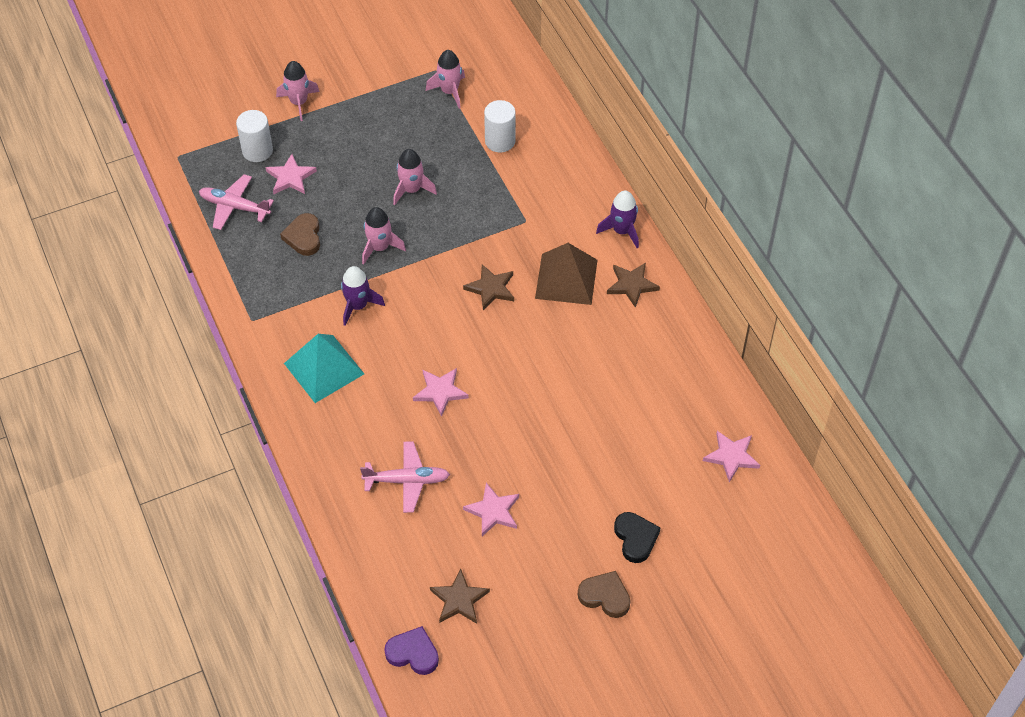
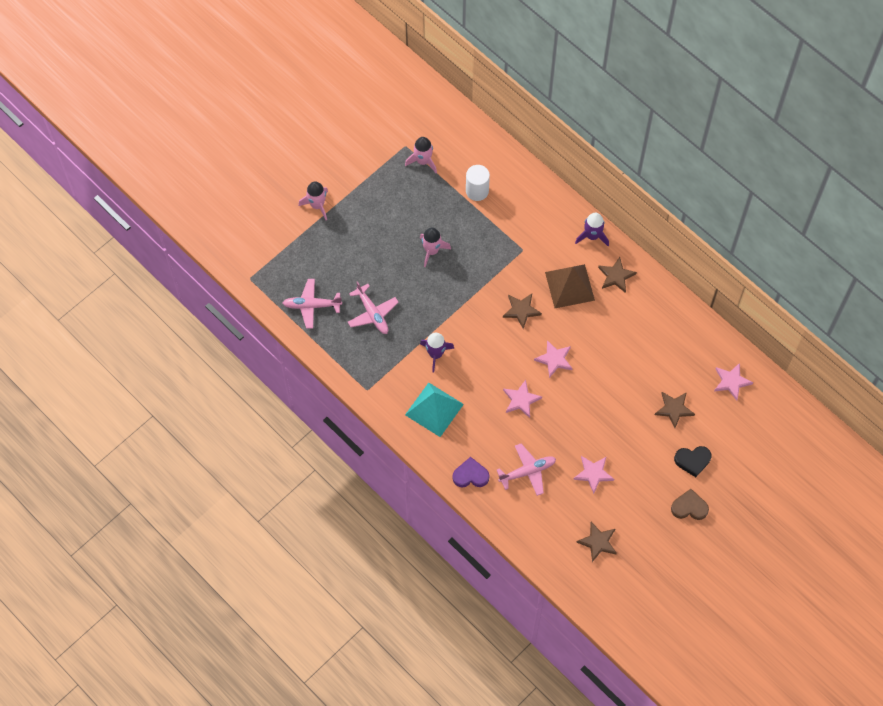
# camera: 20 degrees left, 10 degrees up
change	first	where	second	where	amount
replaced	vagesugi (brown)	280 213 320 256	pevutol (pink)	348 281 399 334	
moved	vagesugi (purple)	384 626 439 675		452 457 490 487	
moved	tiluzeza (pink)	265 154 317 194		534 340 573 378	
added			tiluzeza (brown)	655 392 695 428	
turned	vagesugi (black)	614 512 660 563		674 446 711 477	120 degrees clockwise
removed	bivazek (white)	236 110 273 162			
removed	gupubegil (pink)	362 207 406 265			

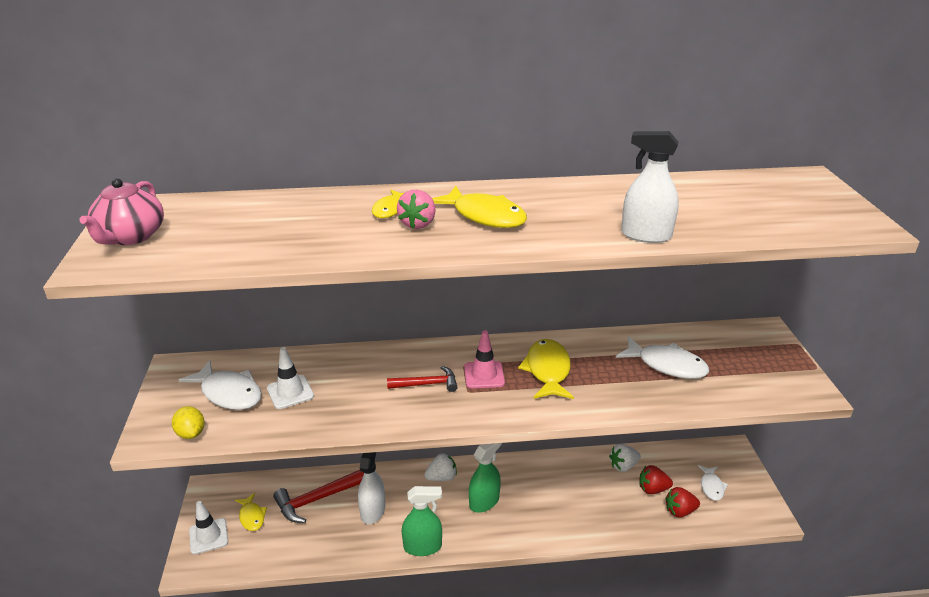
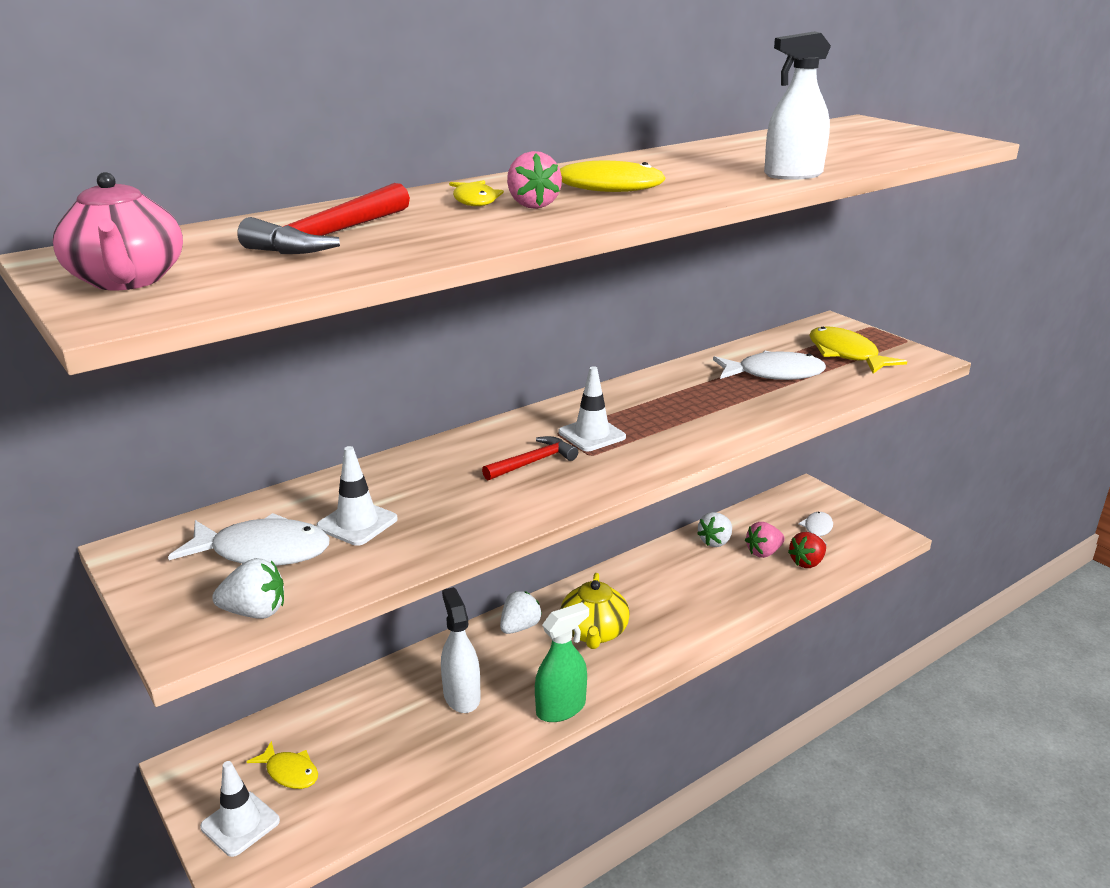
# camera: 30 degrees left, 5 degrees down
change	first	where	second	where	amount
replaced	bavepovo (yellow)	172 406 205 439	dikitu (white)	212 558 284 619	
moved	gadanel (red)	273 470 364 523		237 183 410 254	
recoloured	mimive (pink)	464 330 505 388	mimive (white)	559 366 626 451	
replaced	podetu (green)	469 443 502 513	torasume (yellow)	560 573 630 649	
recoloured	dikitu (red)	640 465 673 494	dikitu (pink)	745 522 785 558	
turned	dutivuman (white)	698 465 728 501		798 512 833 546	135 degrees counterclockwise
moved	dutivuman (yellow)	518 339 574 399		809 326 907 374	

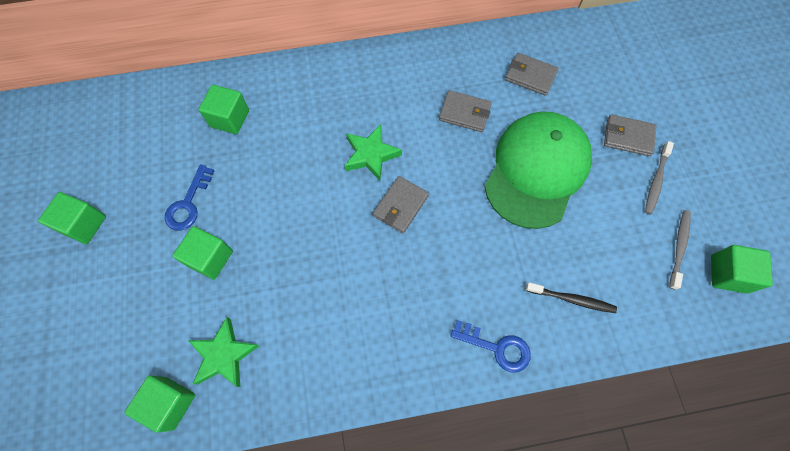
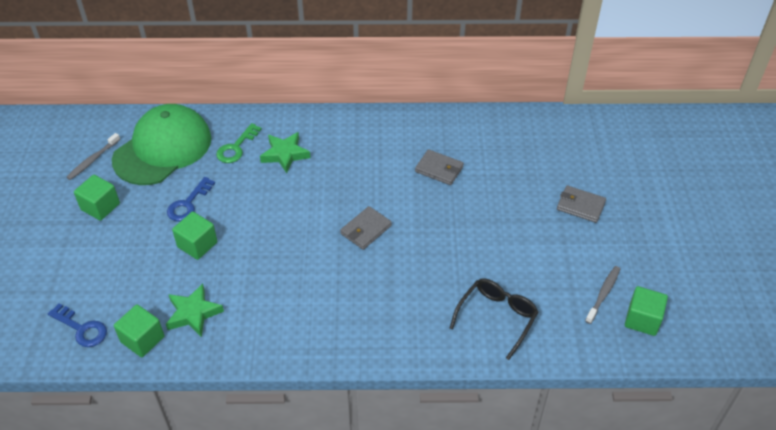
# camera: 10 degrees right, 20 degrees down
change	first	where	second	where	amount
moved	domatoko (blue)	450 320 531 372		48 304 107 347	
moved	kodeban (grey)	645 141 674 215		67 133 120 180	
moved	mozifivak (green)	484 111 592 229		112 104 211 185	
replaced	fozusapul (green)	199 85 249 134	domatoko (green)	216 123 262 163	
moved	tiluzeza (green)	345 124 402 181		260 132 311 173	
replaced	kodeban (black)	526 283 617 313	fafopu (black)	450 278 538 360	
removed	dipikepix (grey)	505 53 558 96			

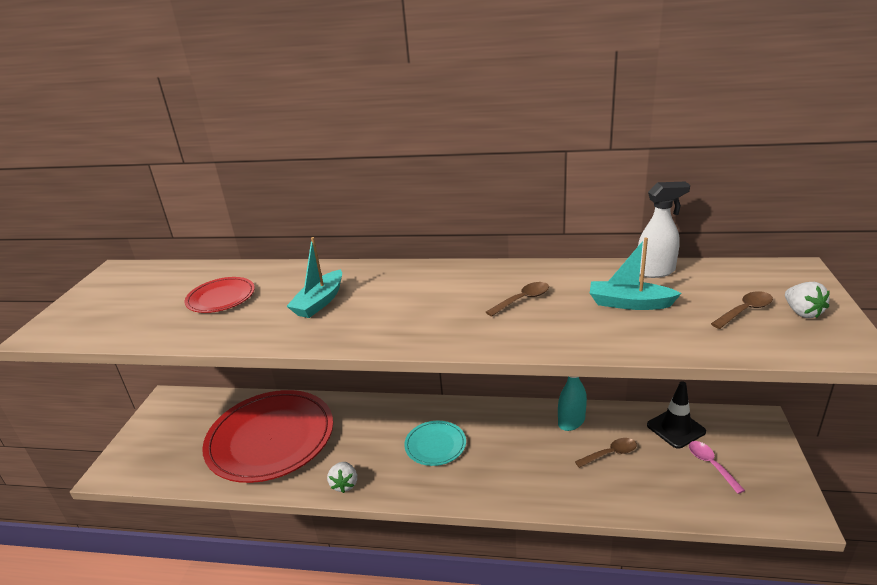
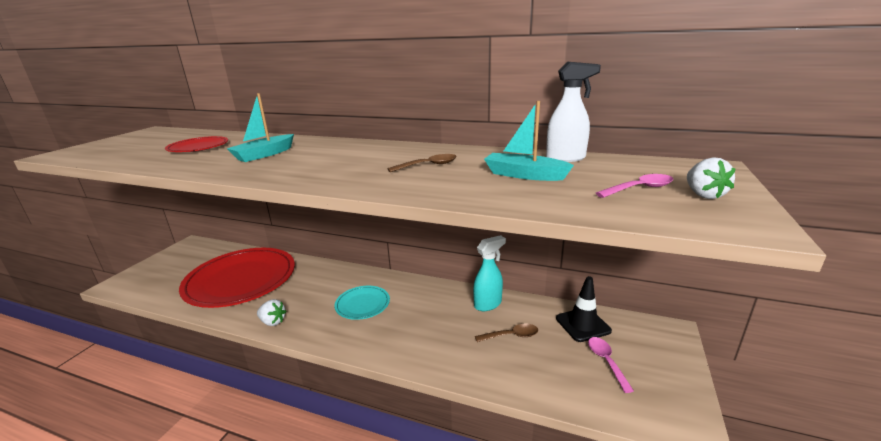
# camera: 10 degrees right, 5 degrees down
change	first	where	second	where	amount
turned	dikitu (white)	327 462 357 493		257 299 287 326	75 degrees counterclockwise
recoloured	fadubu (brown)	711 291 773 329	fadubu (pink)	596 174 673 198	

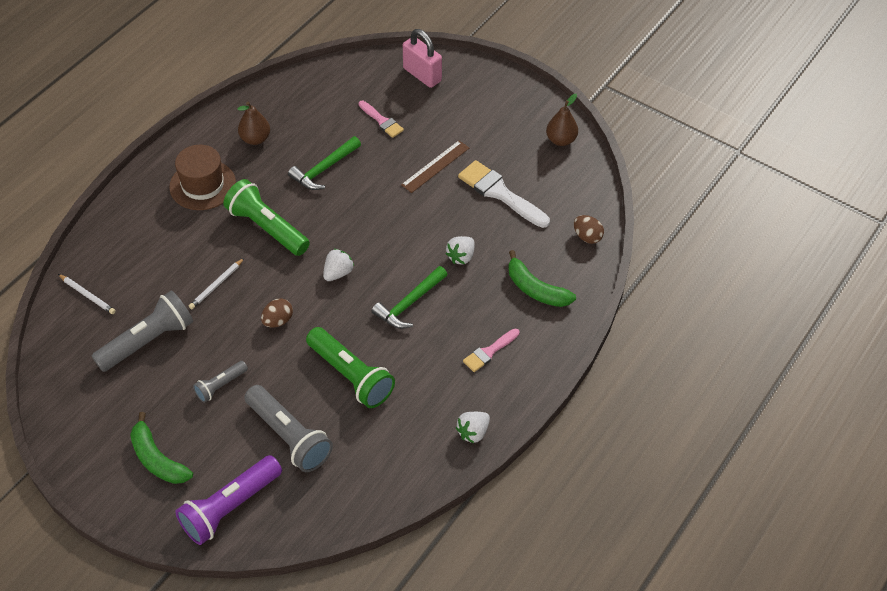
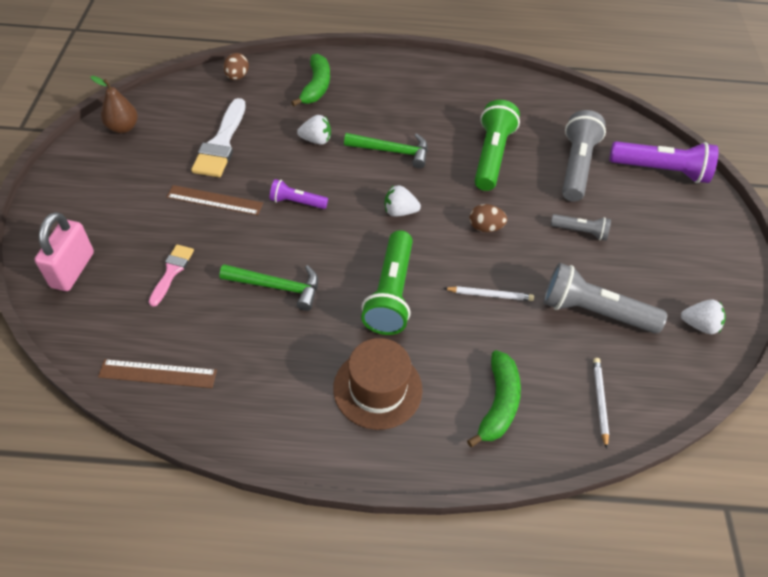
# camera: 125 degrees left, 0 degrees up
change	first	where	second	where	amount
added			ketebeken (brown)	98 359 217 388	
added			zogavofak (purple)	270 179 328 209	
moved	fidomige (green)	130 412 193 484		467 350 521 447	
moved	dikitu (white)	456 412 490 443		681 299 726 334	
removed	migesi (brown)	237 102 270 145			
removed	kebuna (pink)	463 329 520 372			

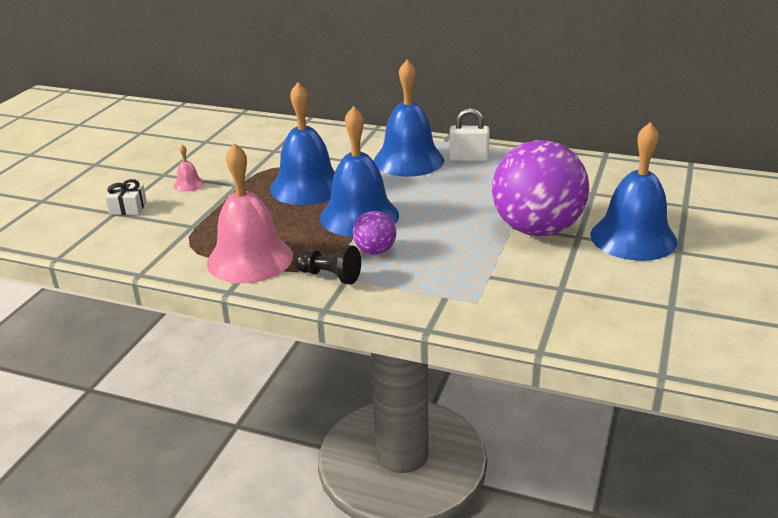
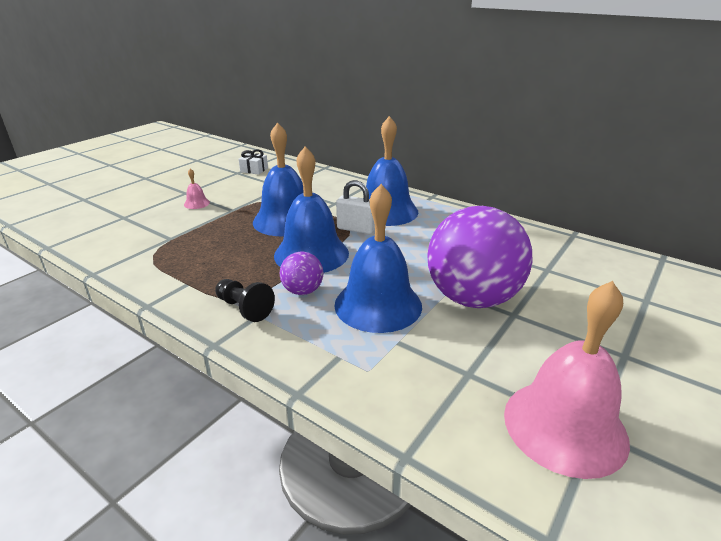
# camera: 15 degrees right, 0 degrees up
change	first	where	second	where	amount
moved	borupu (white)	105 179 147 215		239 149 268 175	
moved	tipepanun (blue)	590 122 678 261		334 184 422 333	
moved	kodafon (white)	449 108 490 161		336 180 375 234	
moved	tipepanun (pink)	207 143 293 283		504 281 630 479	

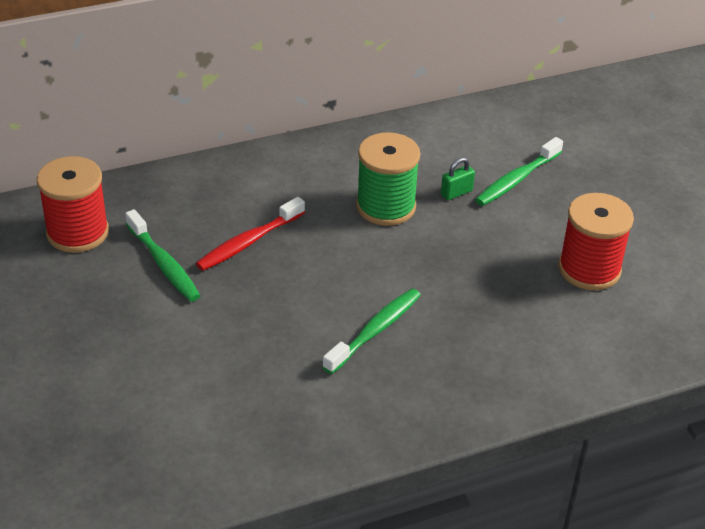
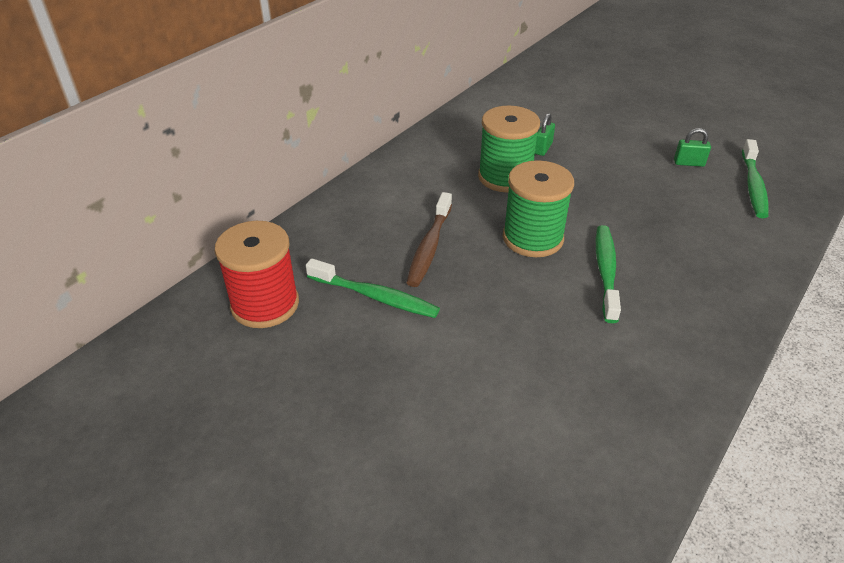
# camera: 30 degrees left, 0 degrees up
change	first	where	second	where	amount
recoloured	kodeban (red)	196 197 305 271	kodeban (brown)	406 192 452 287	
added			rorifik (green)	503 160 574 257	
replaced	rorifik (red)	558 193 634 290	kodafon (green)	674 128 711 167	
moved	kodeban (green)	475 137 563 206		742 139 769 218	

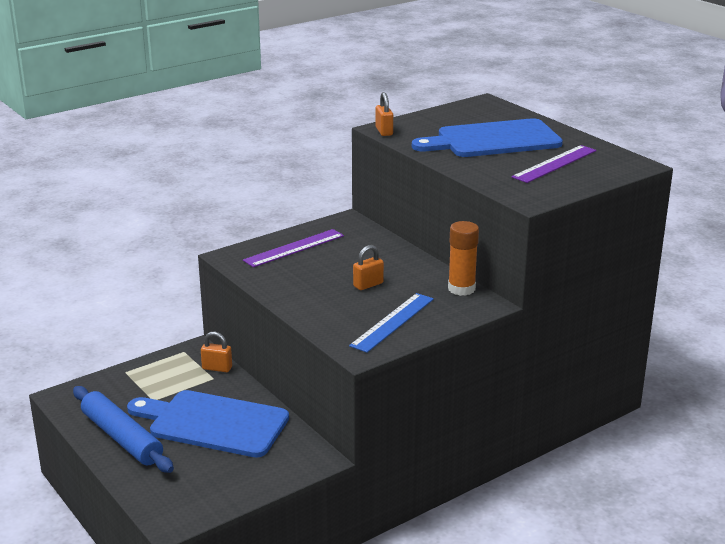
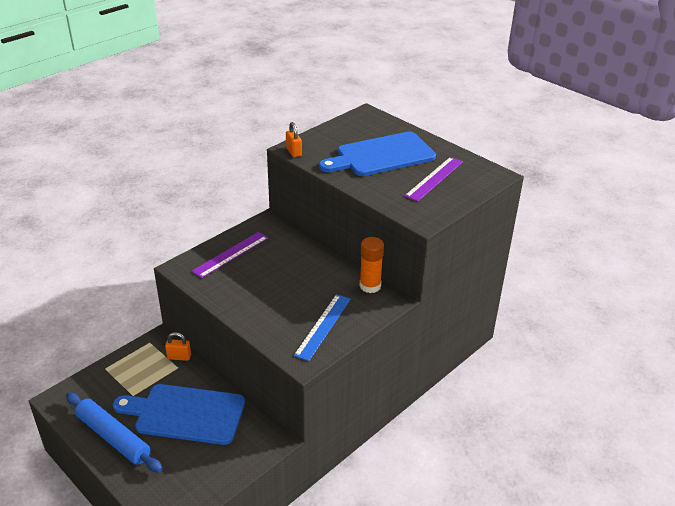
# camera: 10 degrees left, 10 degrees up
change	first	where	second	where	amount
removed	kodafon (orange)	353 245 384 290			

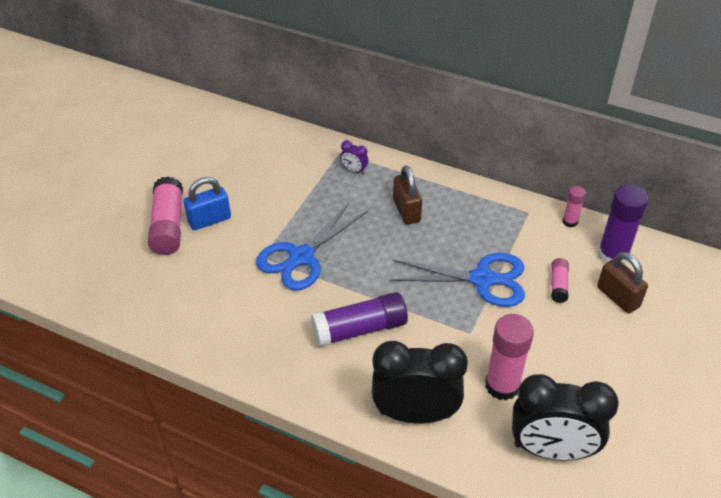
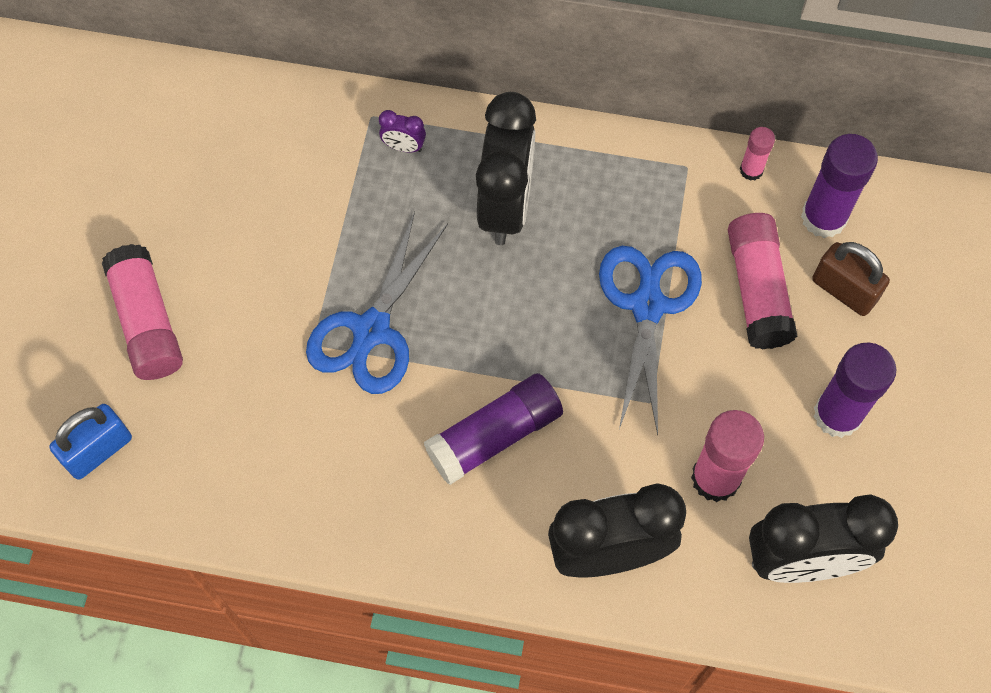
# camera: 15 degrees left, 20 degrees up
change	first	where	second	where	amount
moved	kodafon (blue)	184 177 231 230		49 404 132 480	
replaced	kodafon (brown)	393 165 422 225	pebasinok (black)	476 92 536 245	
turned	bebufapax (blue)	390 253 525 307		599 246 702 435	75 degrees counterclockwise
resized	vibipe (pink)	551 258 569 303		728 213 798 349	x1.91
added			vibipe (purple)	814 343 896 438	

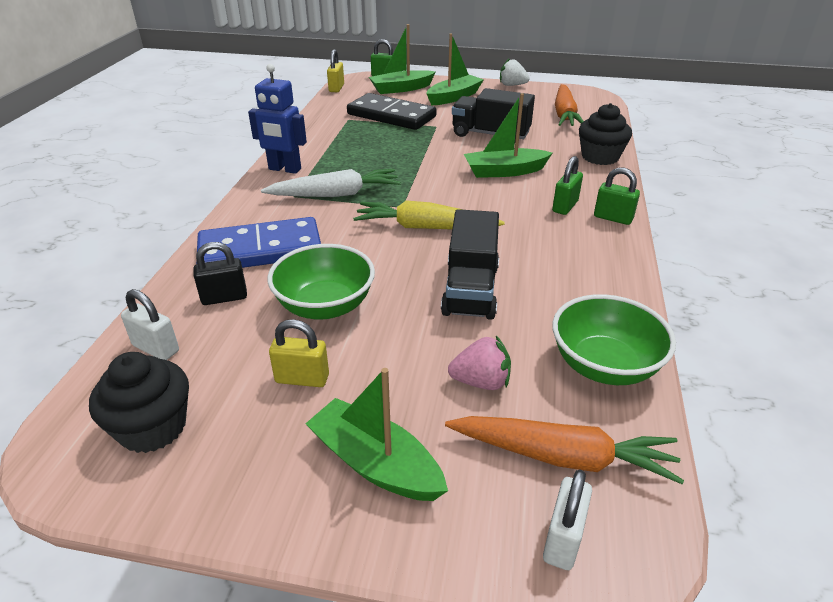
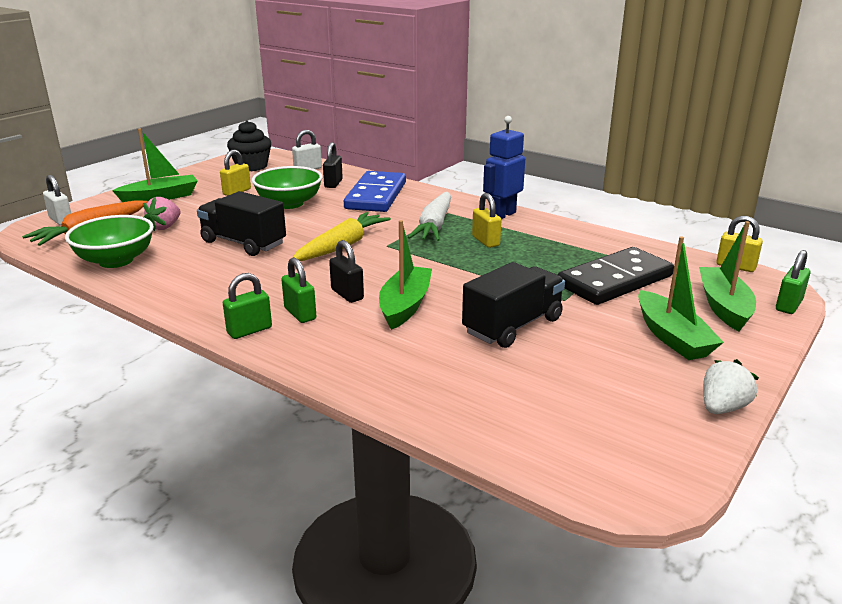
# camera: 115 degrees right, 10 degrees down
change	first	where	second	where	amount
added			kodafon (black)	329 240 364 303	
added			kodafon (yellow)	472 193 501 248	
removed	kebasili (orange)	555 84 584 126			
removed	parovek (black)	579 103 632 165			

